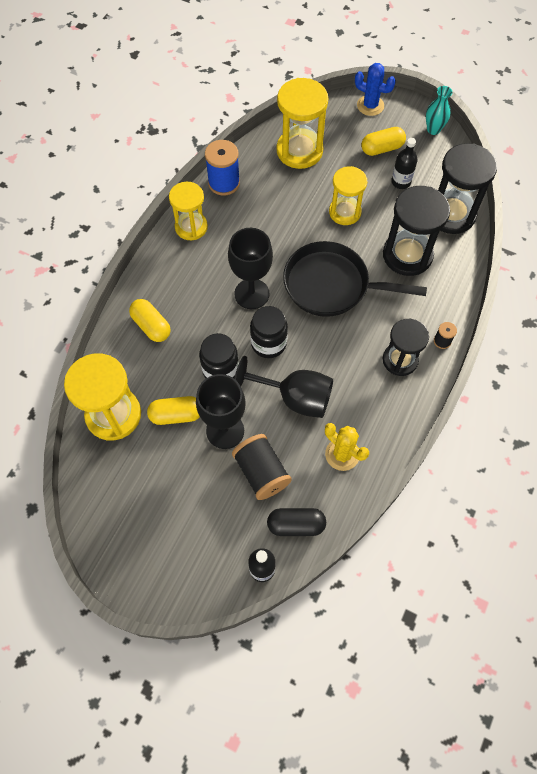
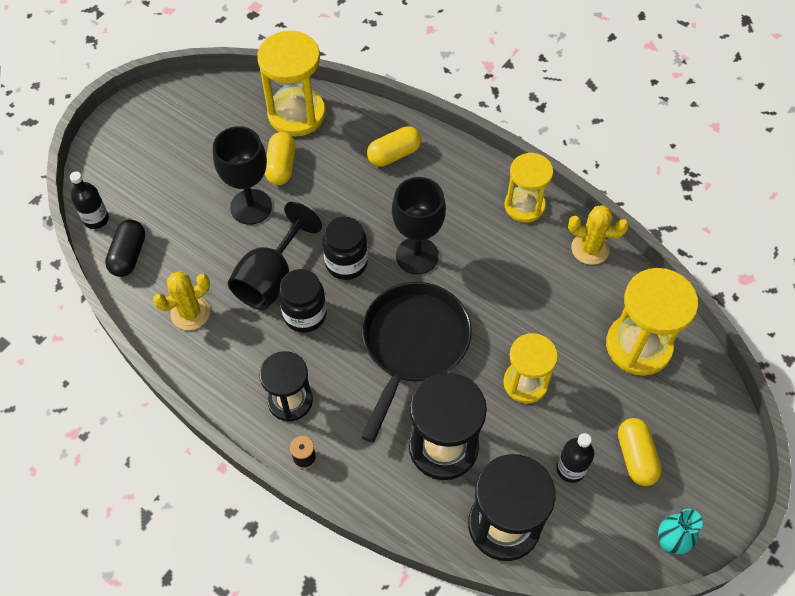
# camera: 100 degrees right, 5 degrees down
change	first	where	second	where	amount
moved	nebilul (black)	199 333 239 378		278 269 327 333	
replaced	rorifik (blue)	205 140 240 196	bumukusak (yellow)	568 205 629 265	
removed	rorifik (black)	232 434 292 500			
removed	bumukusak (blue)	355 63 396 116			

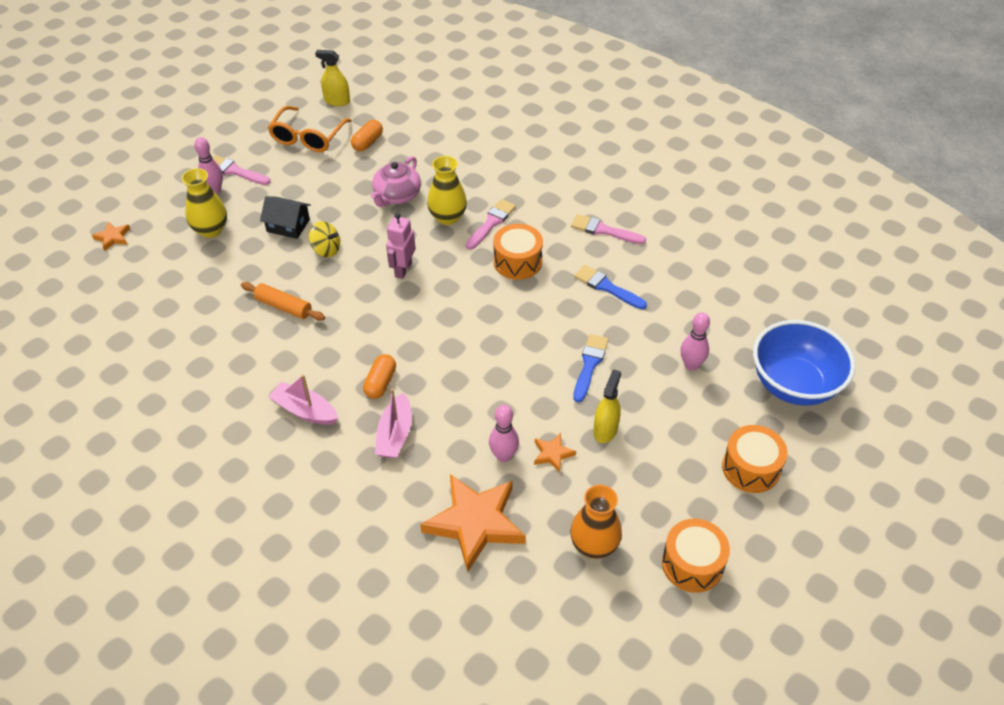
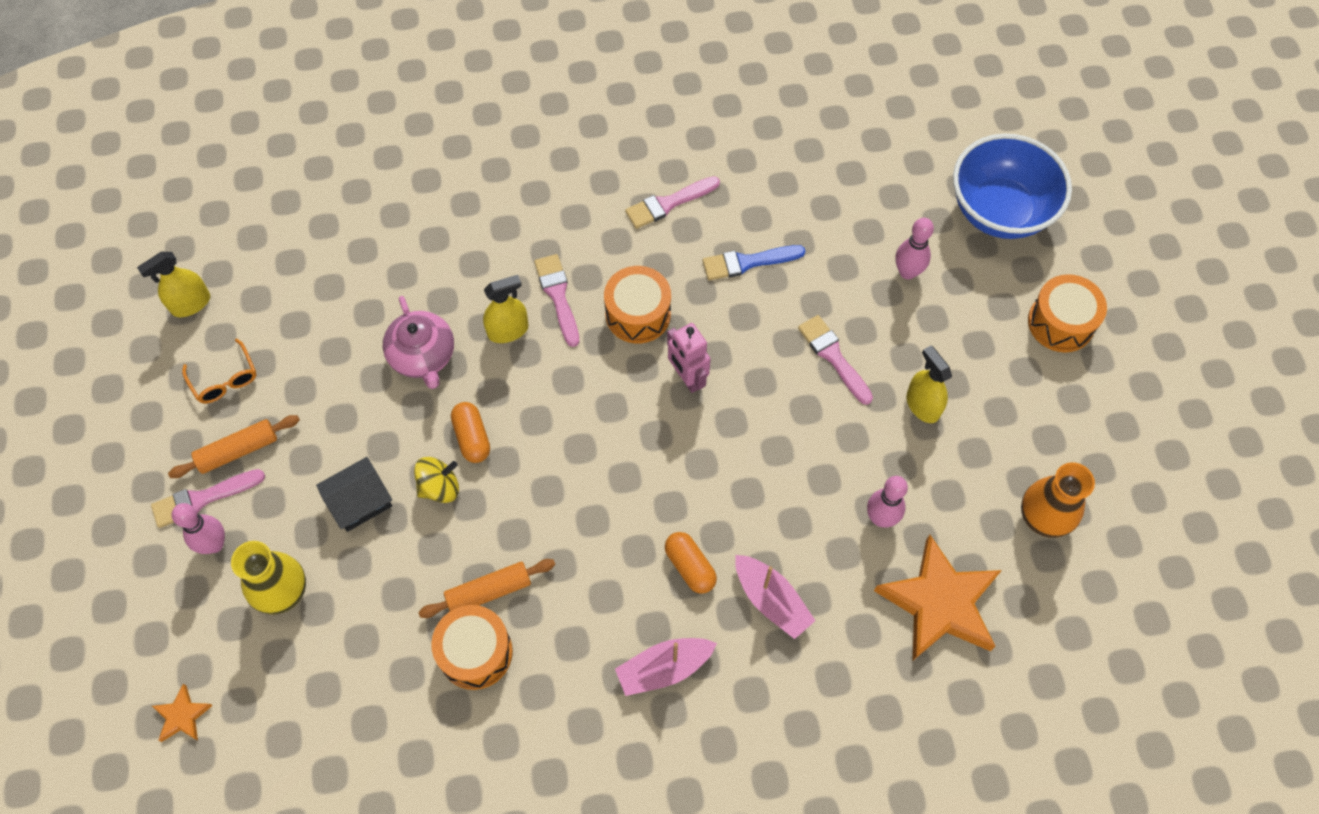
# camera: 50 degrees left, 15 degrees up
change	first	where	second	where	amount
added			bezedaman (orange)	168 415 300 478	
resized	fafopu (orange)	268 106 352 152		182 338 256 404	x0.61
moved	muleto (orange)	662 519 730 593		431 605 513 690	
moved	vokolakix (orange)	351 120 383 151		451 402 490 463	
replaced	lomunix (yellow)	427 156 467 225	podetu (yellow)	483 275 528 343	
moved	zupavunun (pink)	386 213 416 279		667 323 711 393	
recoloured	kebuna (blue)	573 334 609 402	kebuna (pink)	798 315 873 405	
removed	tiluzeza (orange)	534 433 576 473			

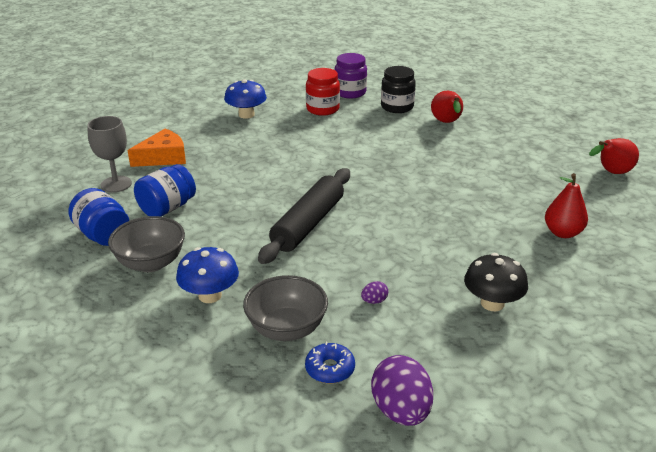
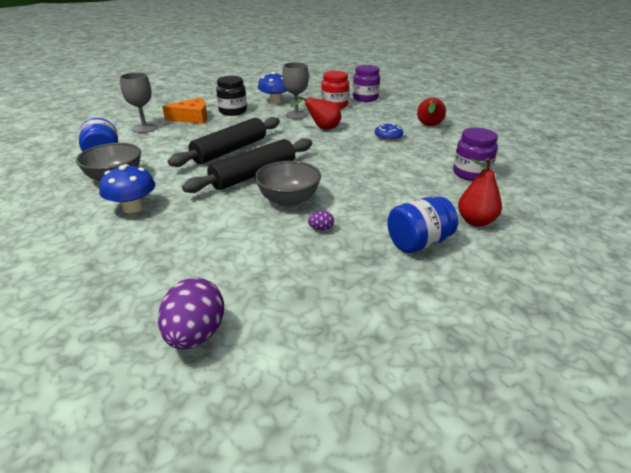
# camera: 20 degrees right, 0 degrees up
change	first	where	second	where	amount
added			bezedaman (black)	168 117 280 167	
moved	nebilul (black)	381 66 416 113		216 76 247 116	
moved	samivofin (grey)	243 275 328 341		255 161 321 207	
added			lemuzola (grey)	282 62 309 119	
moved	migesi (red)	589 138 639 174		290 96 341 129	
moved	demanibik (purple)	361 281 388 304		308 211 334 231	
moved	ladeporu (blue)	305 342 355 383		375 123 403 141	
moved	nebilul (blue)	134 164 196 217		387 196 458 253	
added			nebilul (purple)	453 128 498 181	
removed	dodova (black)	464 253 528 311			

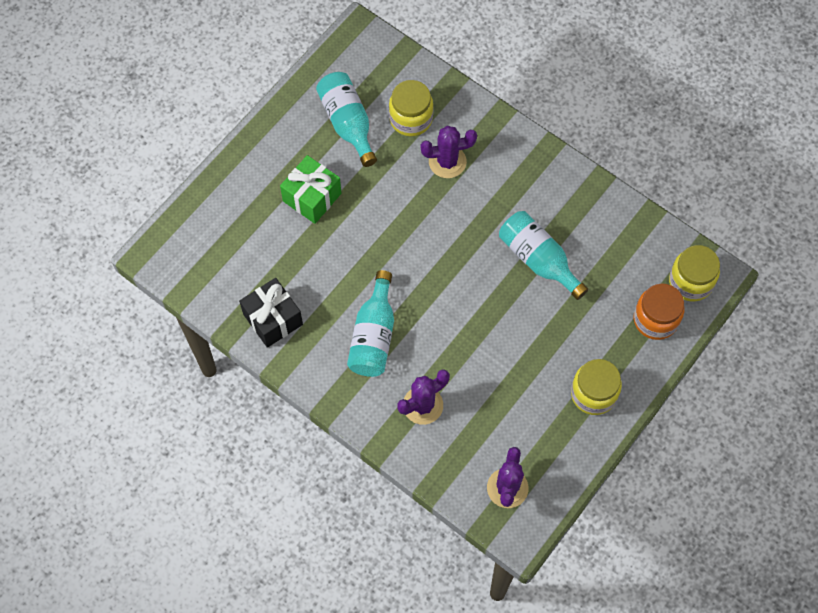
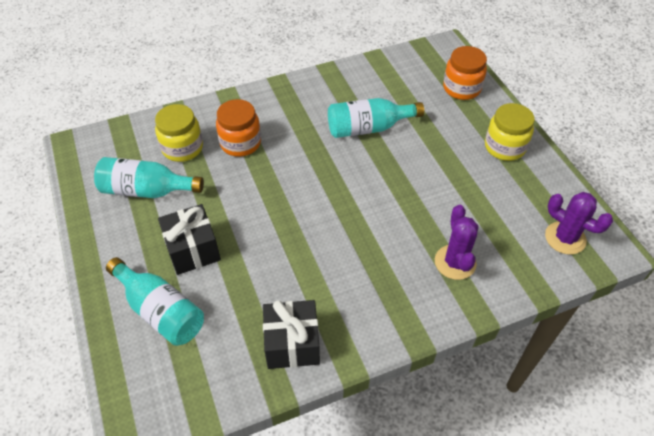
# camera: 60 degrees left, 15 degrees down
change	first	where	second	where	amount
moved	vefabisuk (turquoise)	347 270 394 377		106 257 204 346	
recoloured	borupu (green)	280 155 341 224	borupu (black)	158 204 221 275	
replaced	bumukusak (purple)	420 126 477 178	nebilul (orange)	216 99 261 157	
removed	nebilul (yellow)	669 245 720 302			

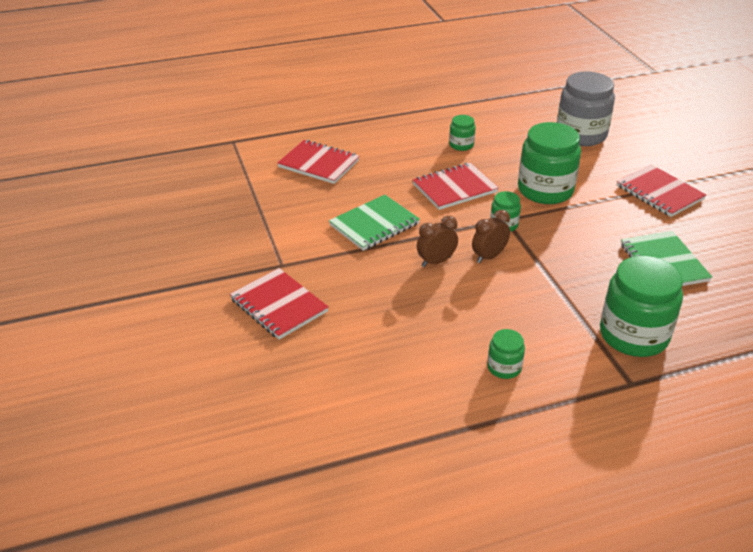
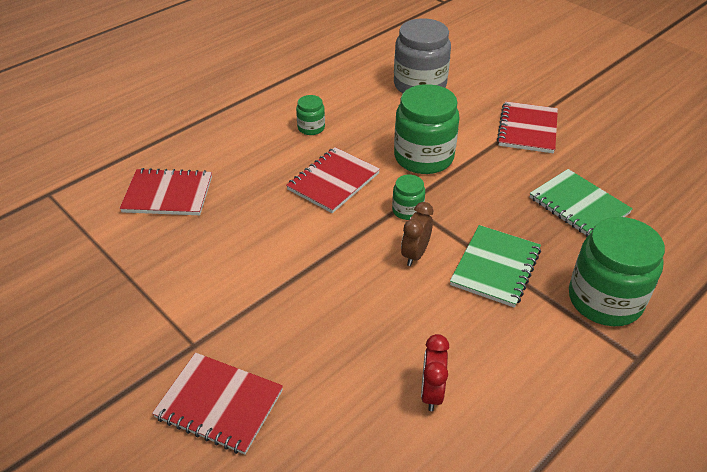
# camera: 25 degrees left, 5 degrees up
change	first	where	second	where	amount
added			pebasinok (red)	421 334 449 411	
moved	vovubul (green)	329 195 420 251		450 225 541 308	
turned	vovubul (red)	617 164 706 217		497 101 558 153	75 degrees clockwise
removed	pebasinok (brown)	417 216 458 267			
removed	nebilul (green)	487 329 525 379			

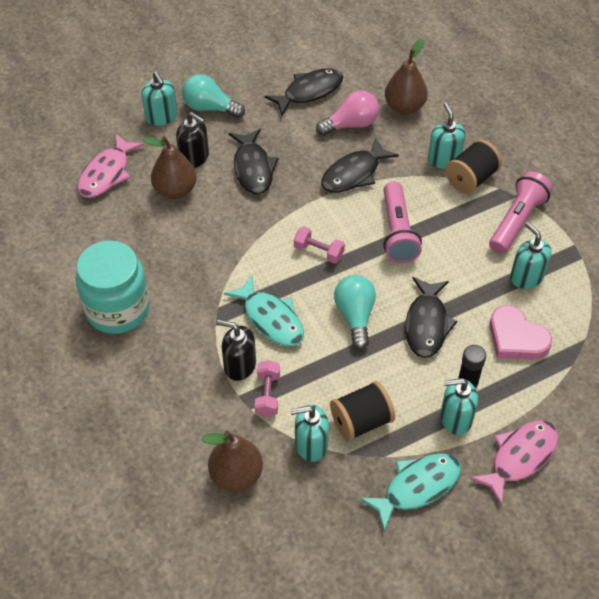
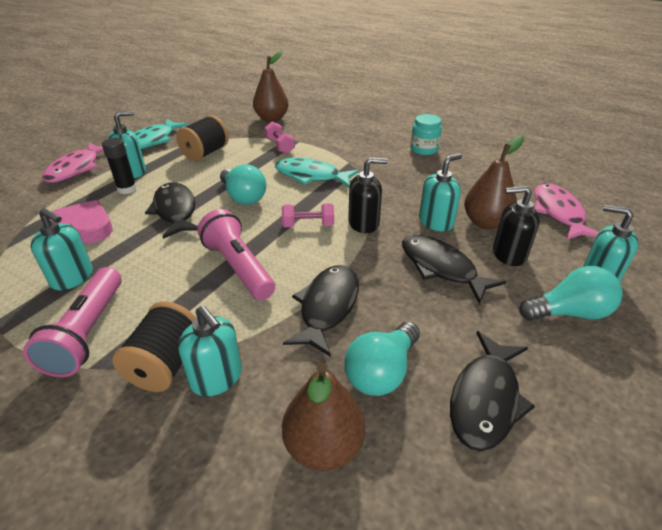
# camera: 150 degrees right, 15 degrees down
change	first	where	second	where	amount
recoloured	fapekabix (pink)	316 90 379 136	fapekabix (turquoise)	344 322 420 396	
moved	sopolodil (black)	217 320 256 381		348 157 388 233	
resized	nebilul (turquoise)	76 241 150 334		411 114 442 155	x0.53
moved	sopolodil (turquoise)	290 405 329 462		419 153 462 231	

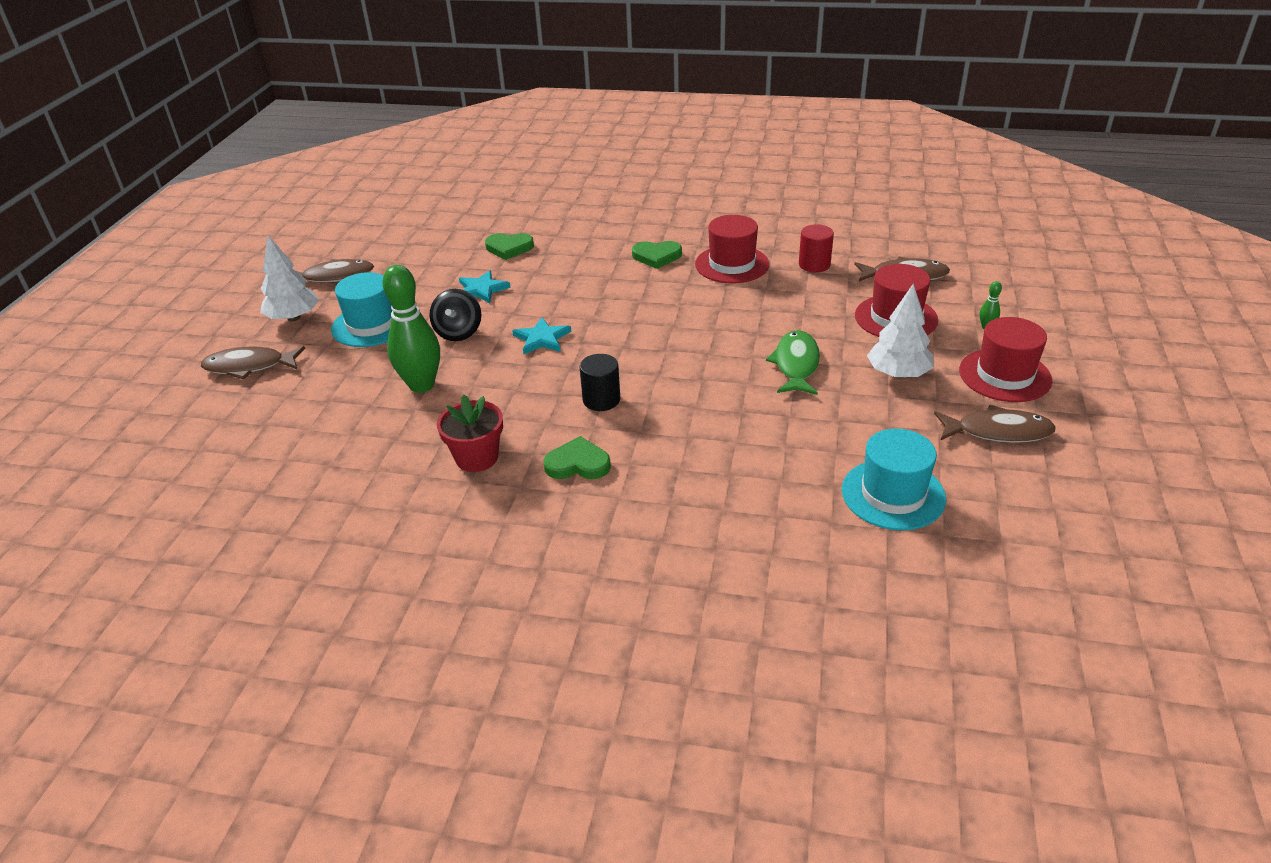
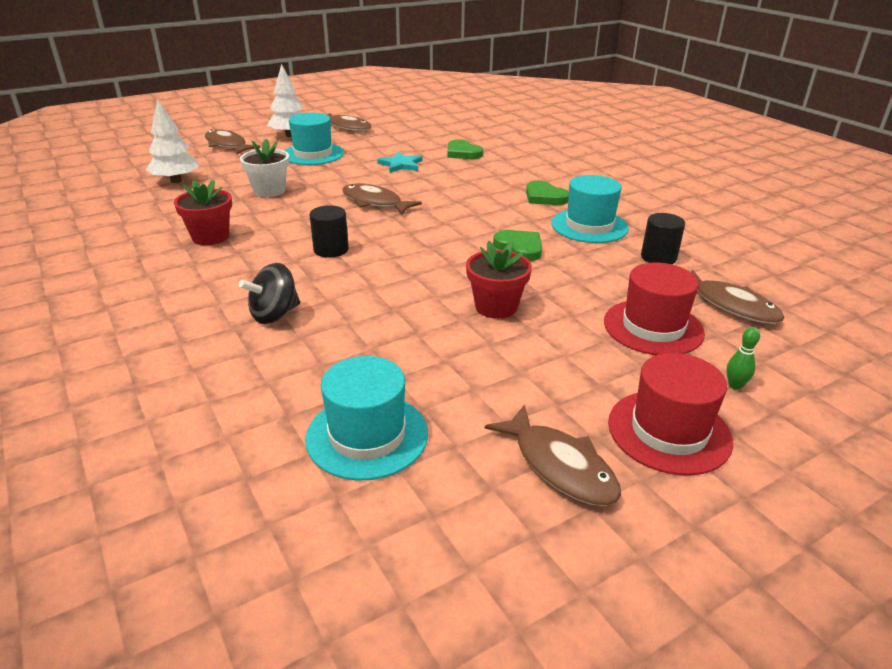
# camera: 45 degrees right, 5 degrees down
change	first	where	second	where	amount
moved	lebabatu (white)	867 284 933 378		146 99 199 183	
moved	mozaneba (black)	429 289 481 341		239 263 300 324	
replaced	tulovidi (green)	382 265 440 393	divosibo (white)	240 139 289 197	
replaced	tiluzeza (turquoise)	512 317 572 354	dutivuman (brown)	342 183 422 215	
replaced	dutivuman (green)	766 330 820 395	divosibo (red)	466 241 532 319	
moved	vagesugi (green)	543 436 611 479		493 230 542 261	
recoloured	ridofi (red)	695 215 769 283	ridofi (turquoise)	551 175 629 243	
recoloured	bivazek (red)	799 224 834 272	bivazek (black)	641 213 685 264	

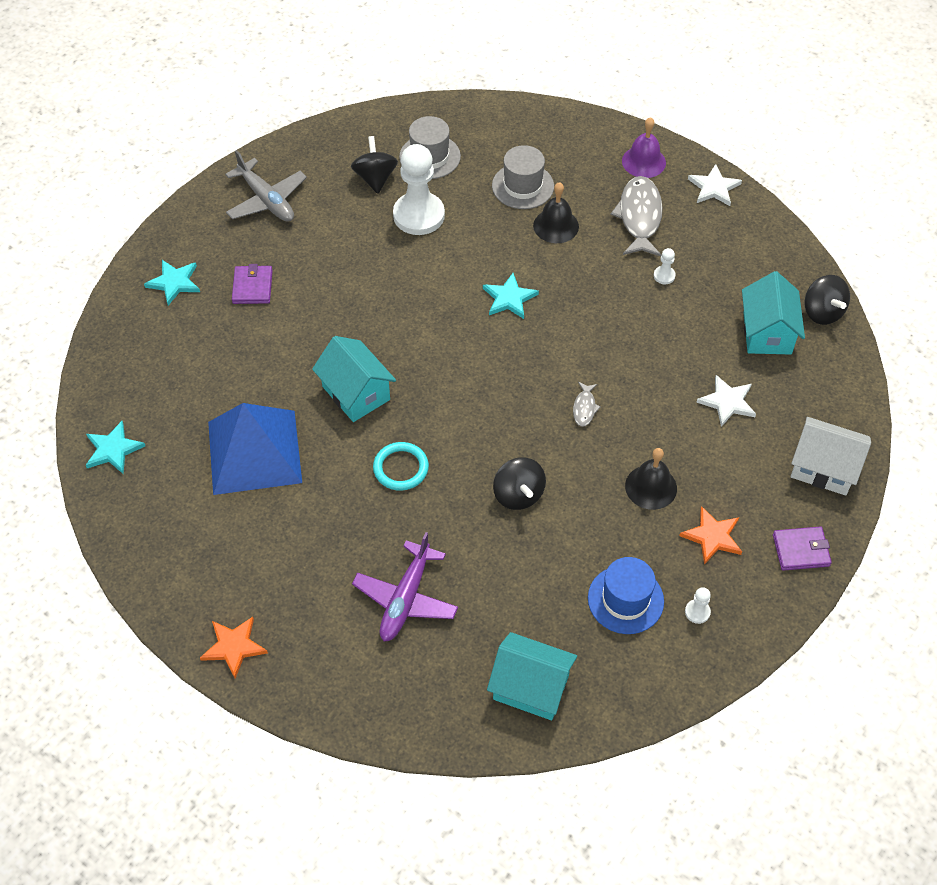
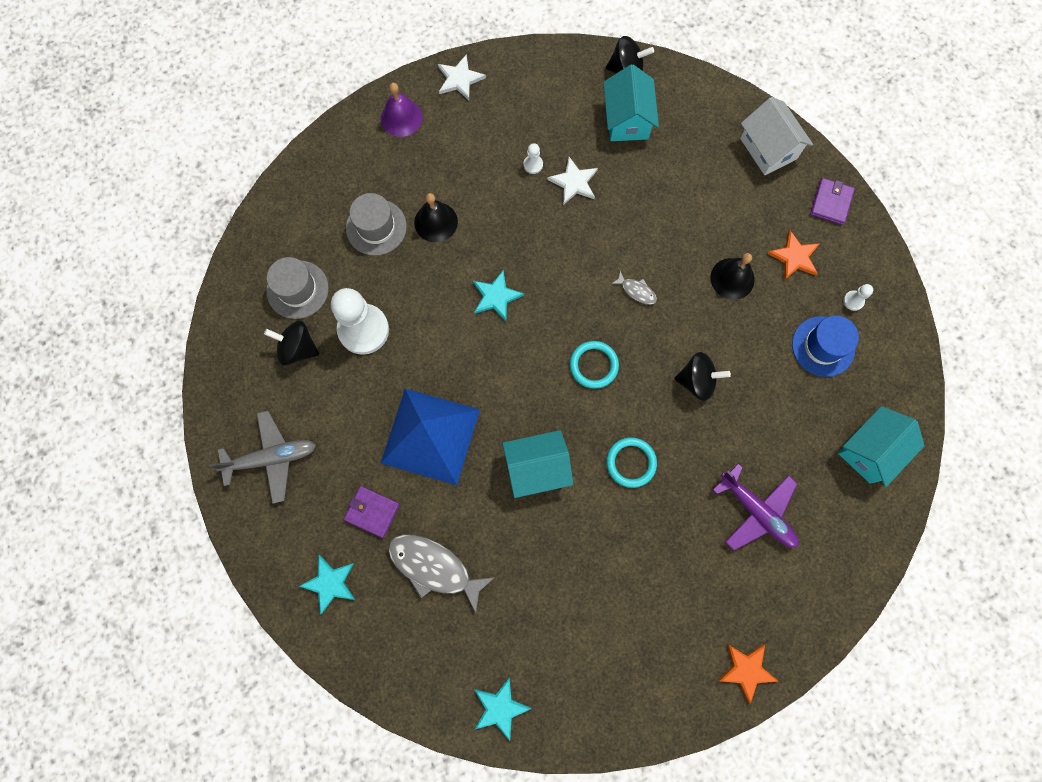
# camera: 65 degrees left, 20 degrees up
change	first	where	second	where	amount
moved	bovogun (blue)	208 403 302 495		381 389 480 485	
moved	dutivuman (grey)	611 176 663 256		388 534 495 613	
moved	tiluzeza (white)	696 375 756 427		547 157 598 205	
added			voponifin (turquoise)	570 341 619 389	
turned	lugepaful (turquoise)	742 271 805 354		603 64 659 141	60 degrees clockwise
turned	lugepaful (white)	791 417 871 495		740 97 813 175	75 degrees counterclockwise

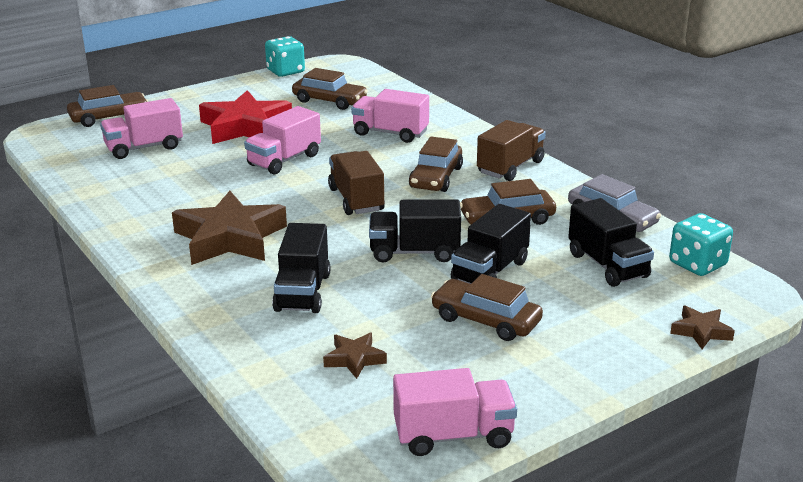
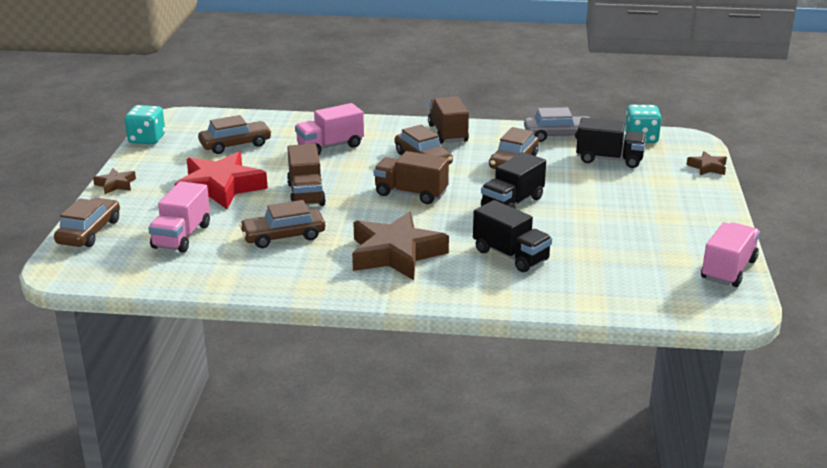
# camera: 50 degrees left, 0 degrees up
change	first	where	second	where	amount
moved	tiluzeza (brown)	323 333 387 379		93 168 136 194	
moved	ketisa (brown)	431 274 543 341		239 200 325 248	
recoloured	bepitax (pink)	244 106 321 174	bepitax (brown)	287 144 326 206	
removed	bepitax (black)	451 204 531 284			

